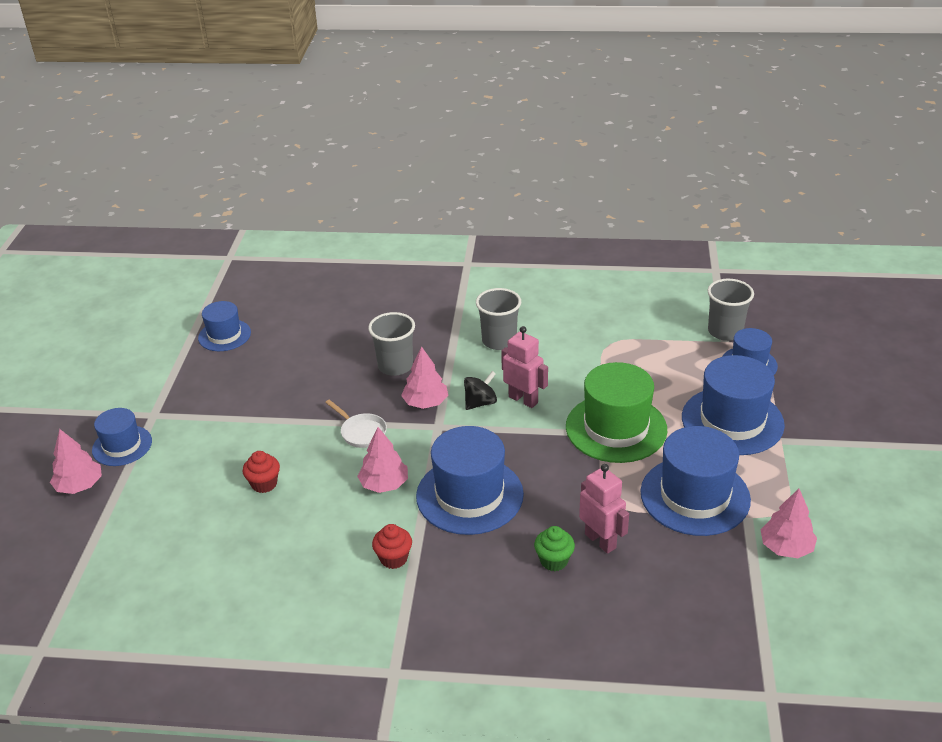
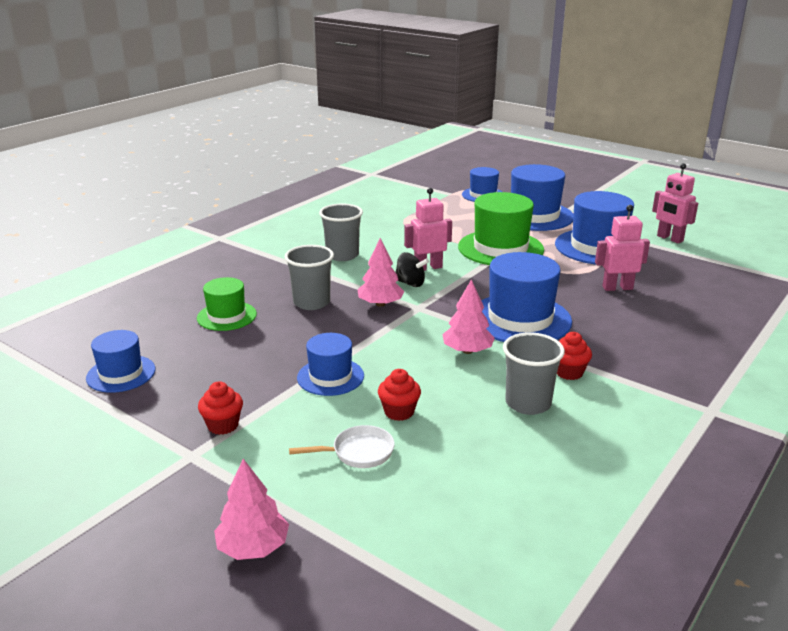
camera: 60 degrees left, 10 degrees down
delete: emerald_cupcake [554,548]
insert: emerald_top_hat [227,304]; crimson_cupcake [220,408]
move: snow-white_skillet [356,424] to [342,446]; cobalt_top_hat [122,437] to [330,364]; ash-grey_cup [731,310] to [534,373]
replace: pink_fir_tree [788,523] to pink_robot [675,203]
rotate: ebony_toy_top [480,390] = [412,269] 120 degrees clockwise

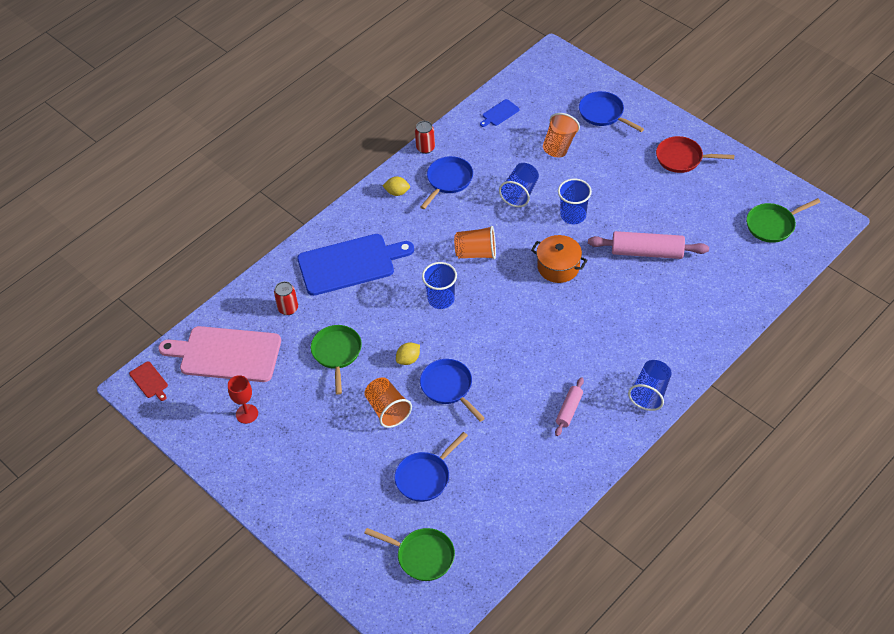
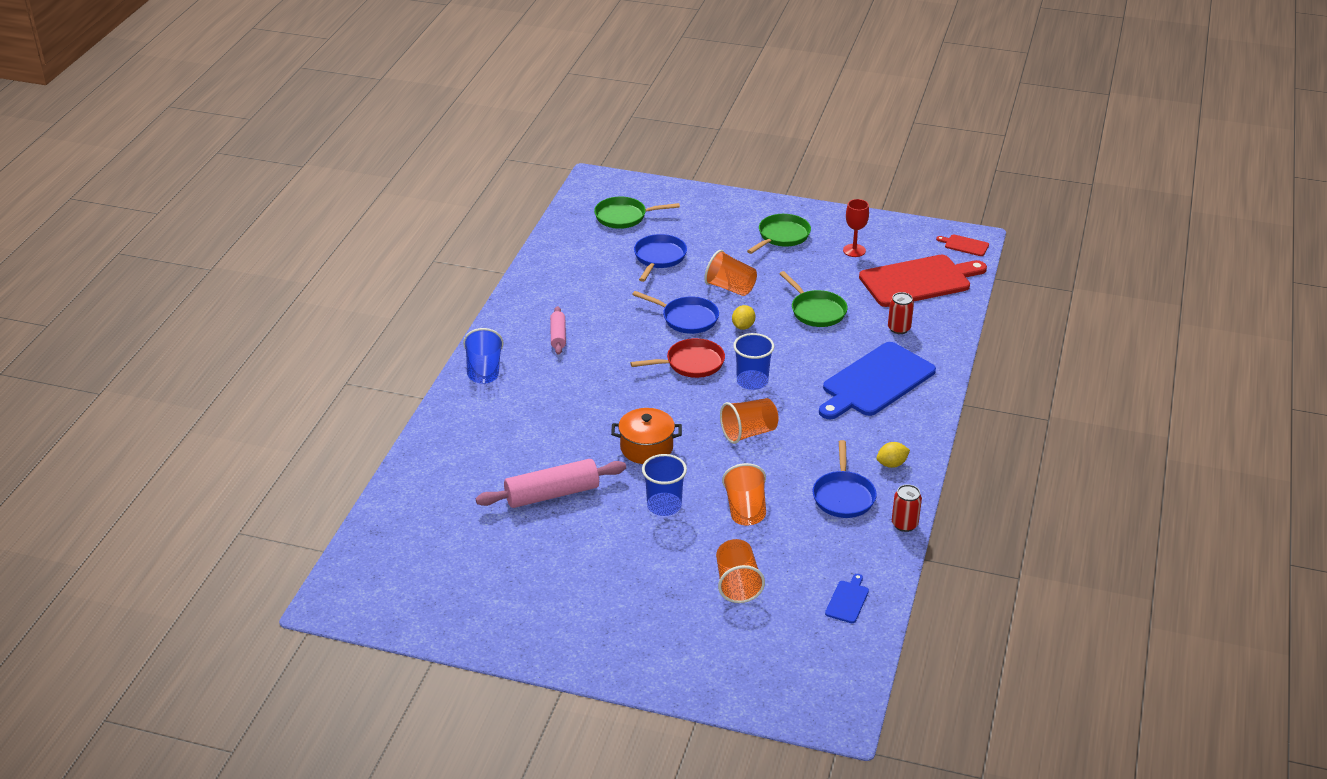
camera: 150 degrees right, 15 degrees down
delete: cobalt_skillet [611,111]
move: crimson_skillet [695,154] to [677,358]; emerald_skillet [783,220] to [779,234]
recolor: cobalt_cup [519,185] to orange-coloured_cup [744,494]; pink_cutting_board [219,354] to crimson_cutting_board [923,281]

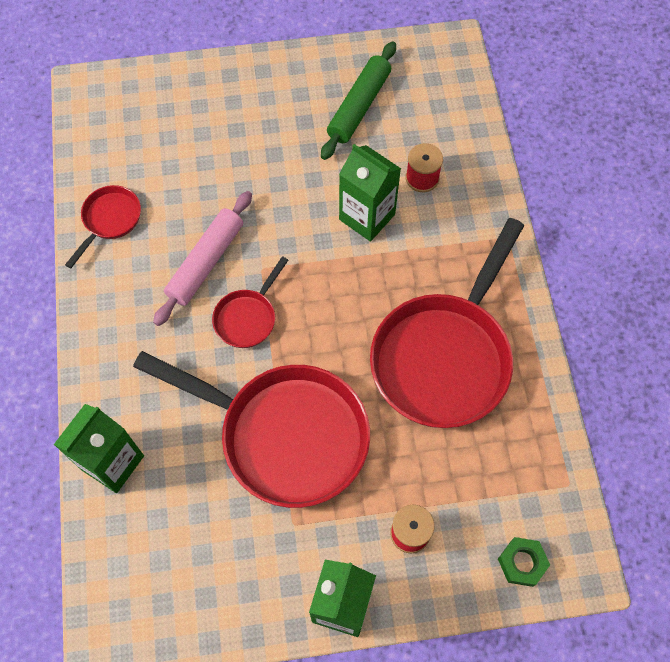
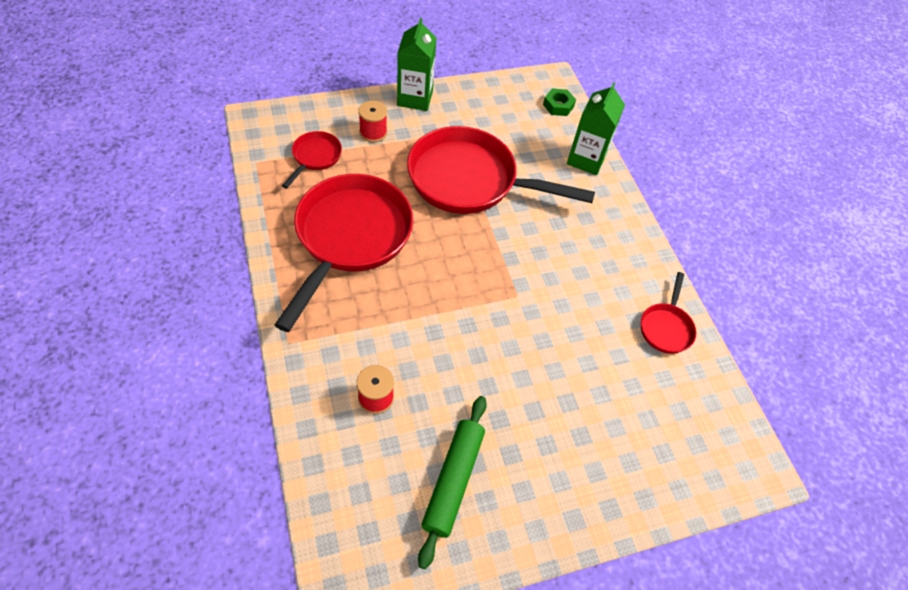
camera: 165 degrees right, 10 degrees down
delete: pink_dough_roller [202,258]; emerald_carton [370,193]
move: crimson_skillet [250,302] to [312,160]; emerald_hexagon_nut [524,562] to [559,102]

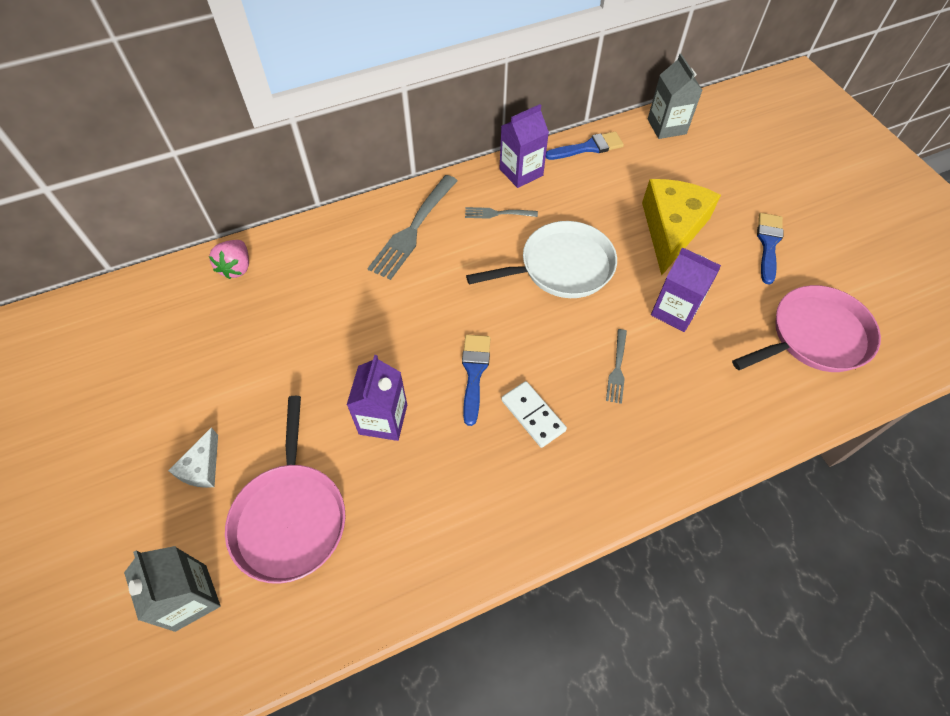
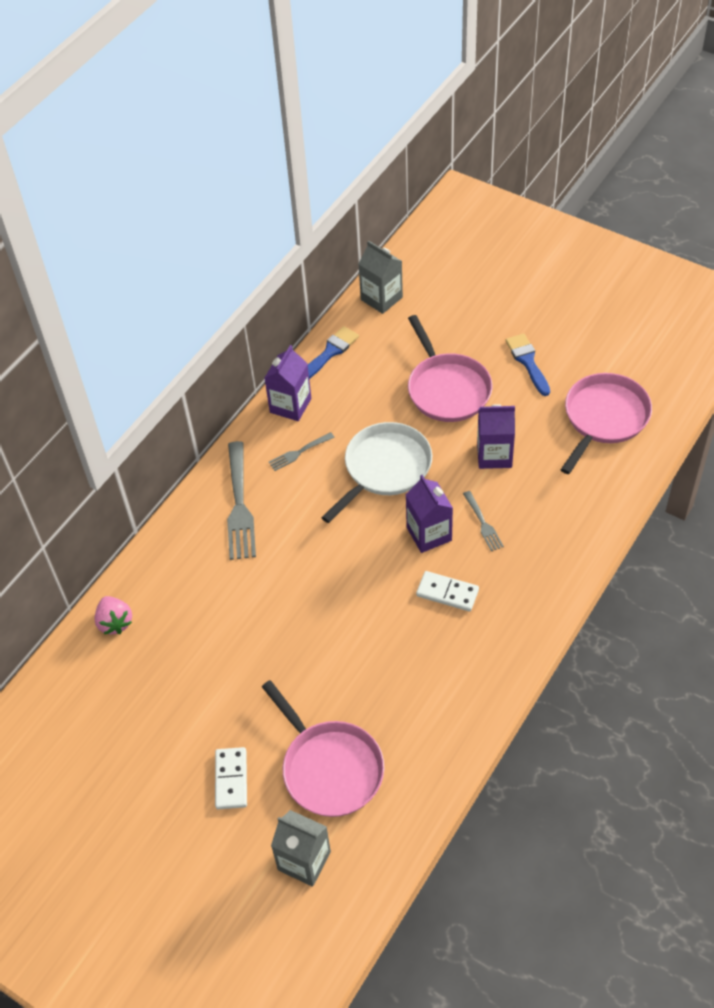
camera: 30 degrees left, 5 degrees down
delete: cobalt_paintbrush [476,380]
move: purple_carton [377,398] to [429,514]
replace: snow-white_cheese_wedge [193,457] to snow-white_domino_piece [231,778]; bright_yellow_cheese_wedge [681,227] to pink_skillet [450,368]

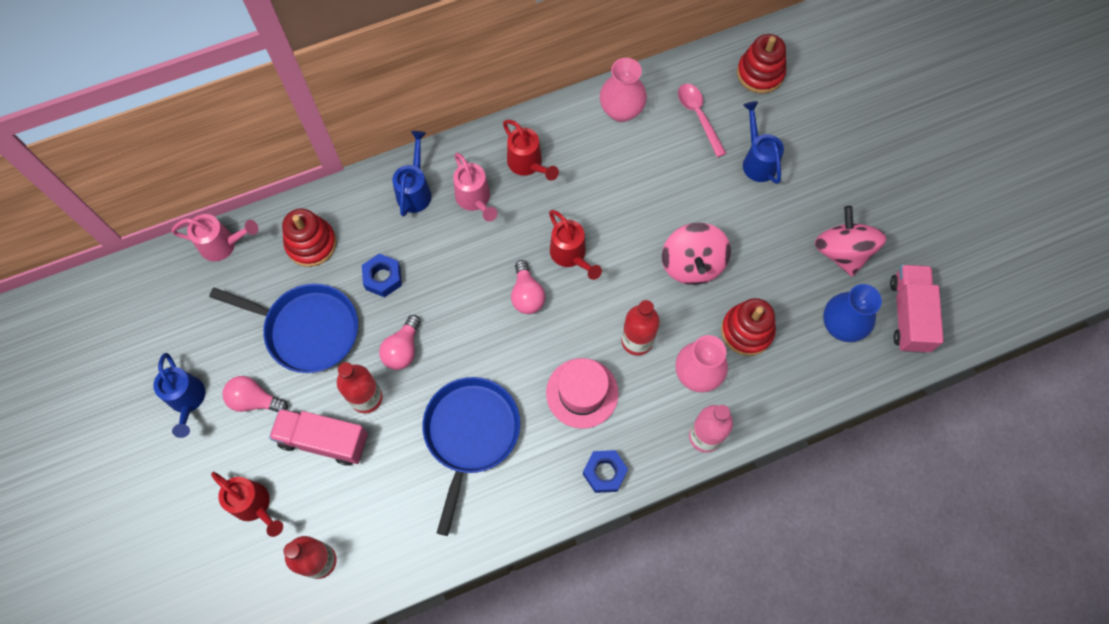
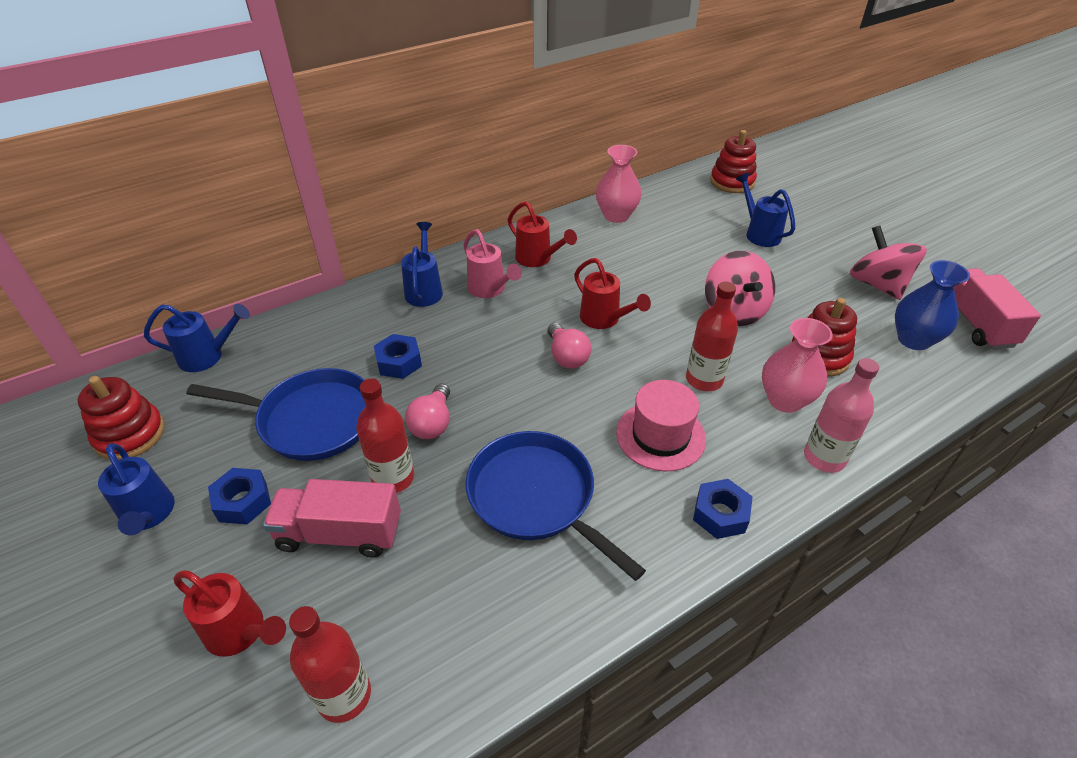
camera: 10 degrees left, 25 degrees down
delete: pink_spoon [702,120]
move: crimson_stacking_toy [309,237] to [121,418]
replace: pink_bulb [255,394] to cobalt_hexagon_nut [239,496]
recolor: pink_watering_pot [215,237] to cobalt_watering_pot [197,338]
rotate: cobalt_skillet [471,456] = [555,506] 45 degrees counterclockwise

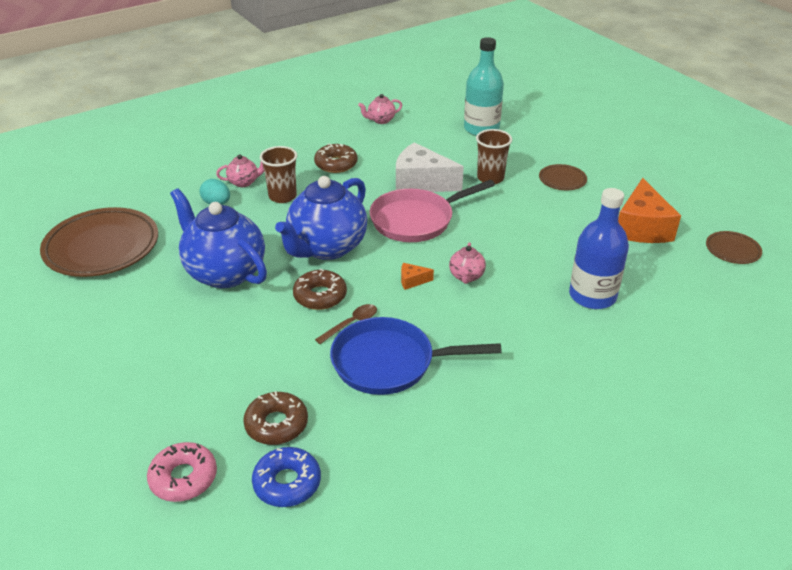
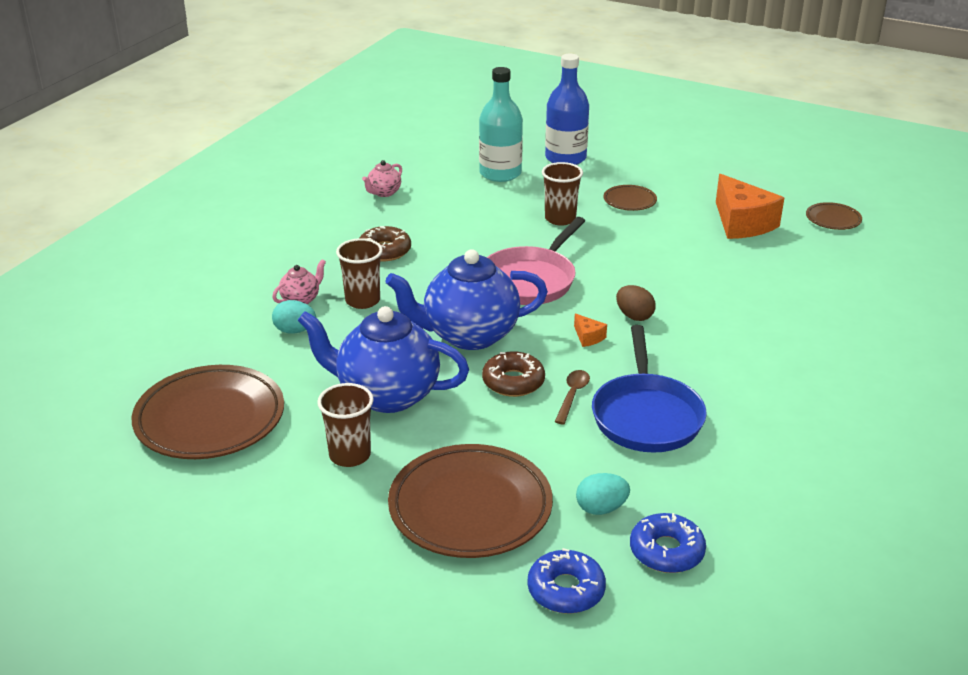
camera: 30 degrees left, 5 degrees down
delete: snow-white_cheese_wedge [430,167]
insert: russet_cup [345,425]; russet_plate [470,501]
move: cobalt_bottle [599,248] to [567,109]
replace: russet_donut [275,418] to teal_egg_shape [603,494]; pink_china_teapot [467,263] to russet_egg_shape [636,303]
recolor: pink_donut [182,472] to cobalt_donut [566,581]
rotate: cobalt_china_teapot [321,218] = [466,299] 75 degrees clockwise; orange-coloured_cheese_wedge [417,276] = [590,330] 90 degrees counterclockwise; cobalt_skillet [416,356] = [649,389] 60 degrees counterclockwise

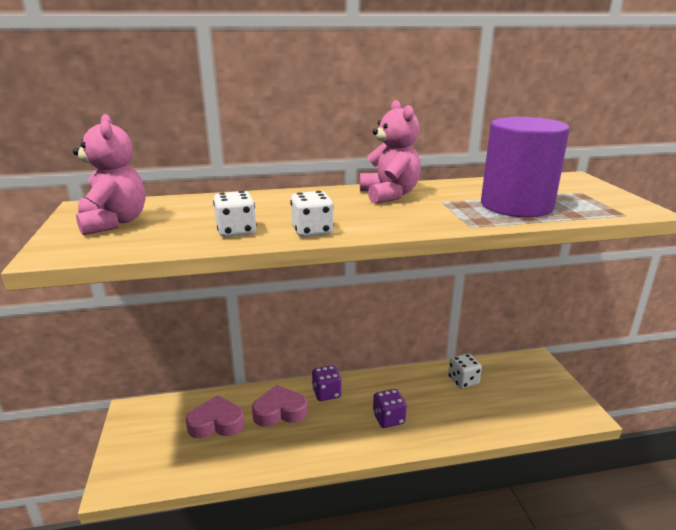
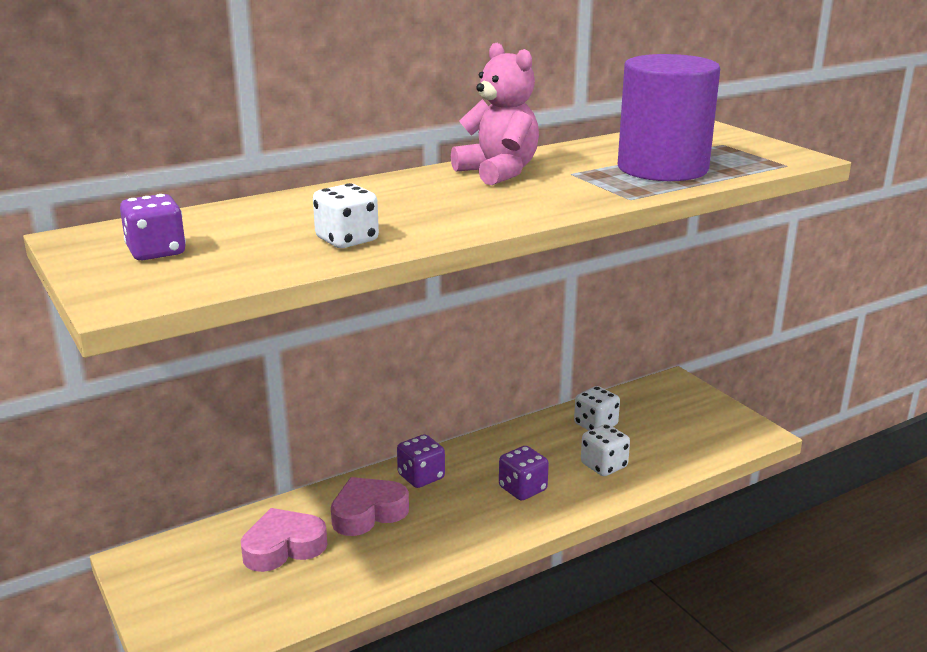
camera: 20 degrees left, 0 degrees up
move: snow-white_dice [312,214] to [605,450]
replace: pink_stuffed_bear [109,174] to purple_dice [153,227]

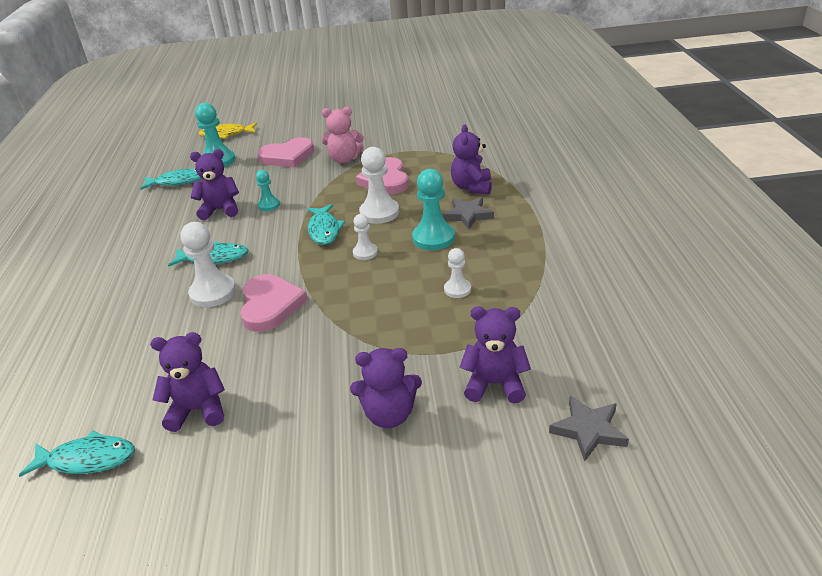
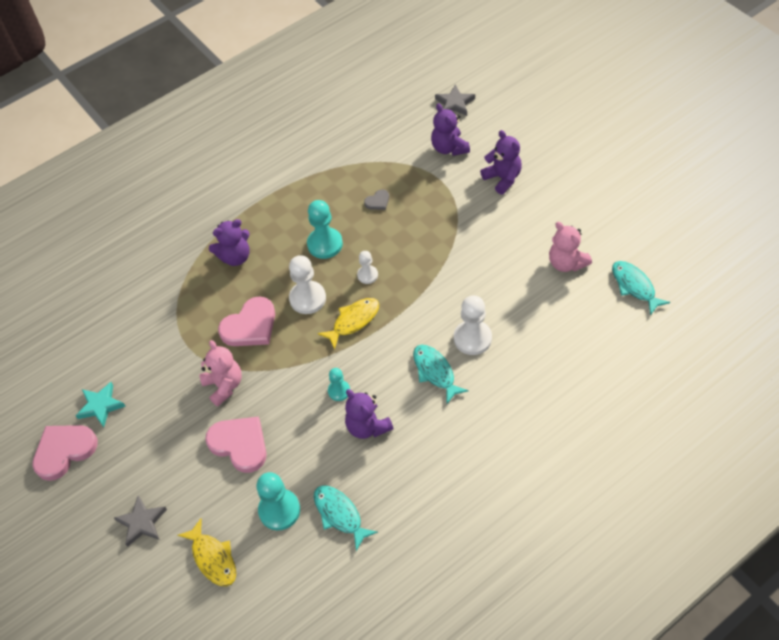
camera: 120 degrees left, 20 degrees up
insert: teal_star [101,404]
move: pink_heart [274,303] to [65,453]; ash-grey_star [468,213] to [140,521]
replace: snow-white_game_pawn [457,273] to ash-grey_heart [376,199]
recolor: teal_fish_figure [326,224] to bright_yellow_fish_figure [348,324]; purple_stuffed_bear [187,382] to pink_stuffed_bear [570,247]

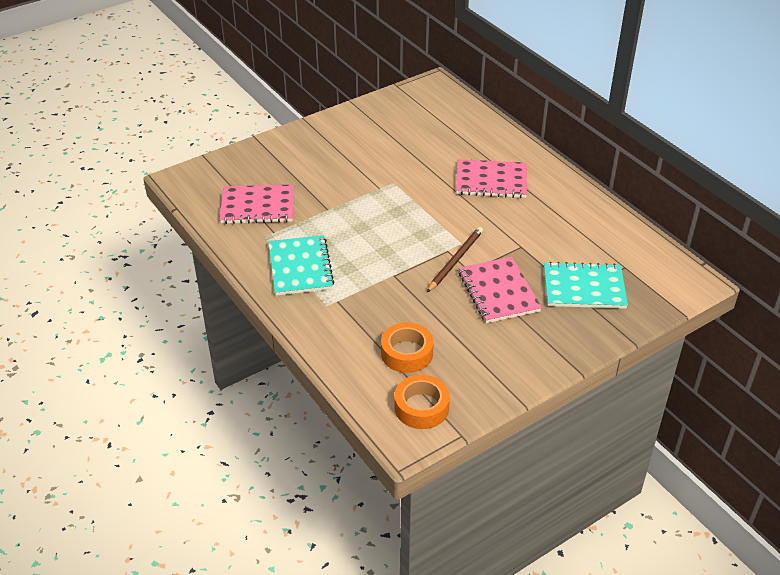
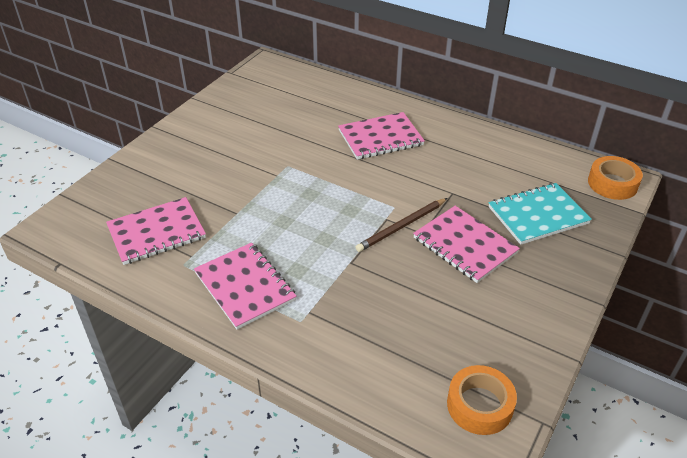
camera: 25 degrees left, 0 degrees up
move: orange-coloured_roll_of_tape [407,347] to [615,178]
recolor: teal_notepad [301,265] to pink_notepad [245,286]
rotate: russet_pencil [455,259] = [401,225] 135 degrees counterclockwise

